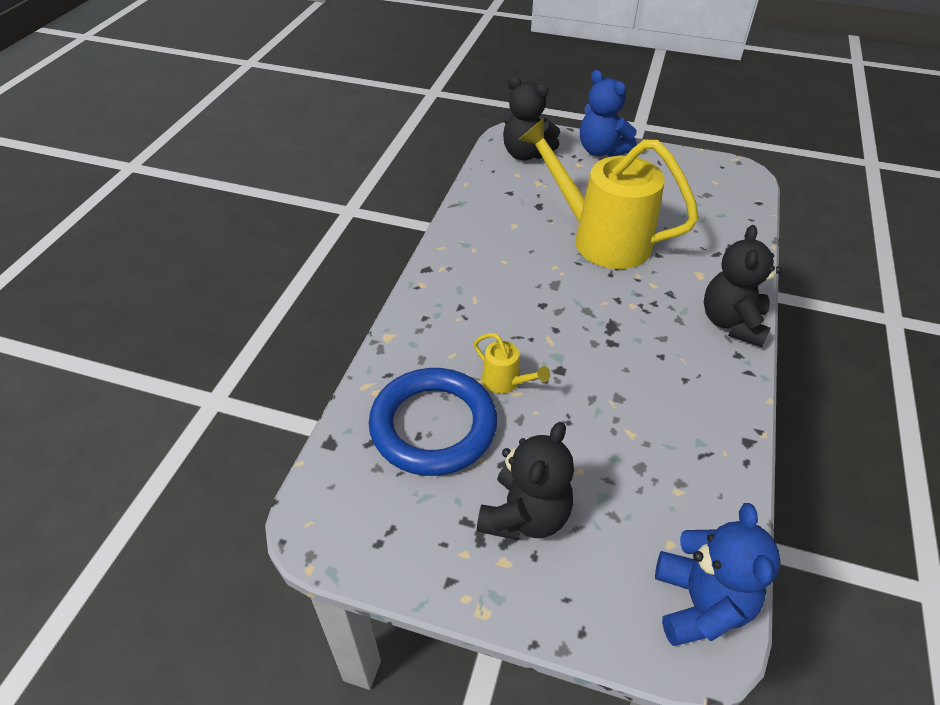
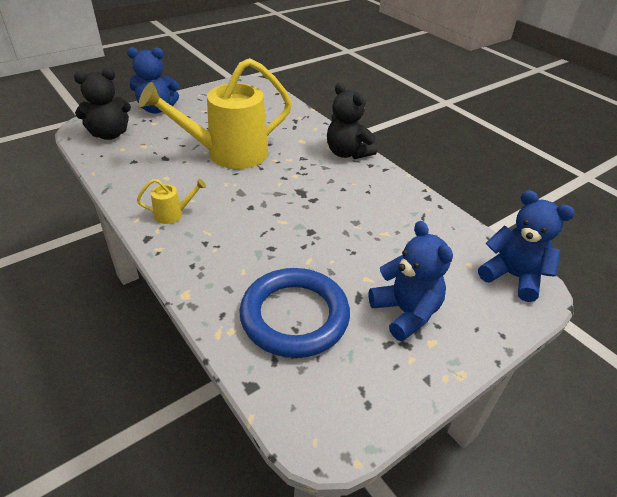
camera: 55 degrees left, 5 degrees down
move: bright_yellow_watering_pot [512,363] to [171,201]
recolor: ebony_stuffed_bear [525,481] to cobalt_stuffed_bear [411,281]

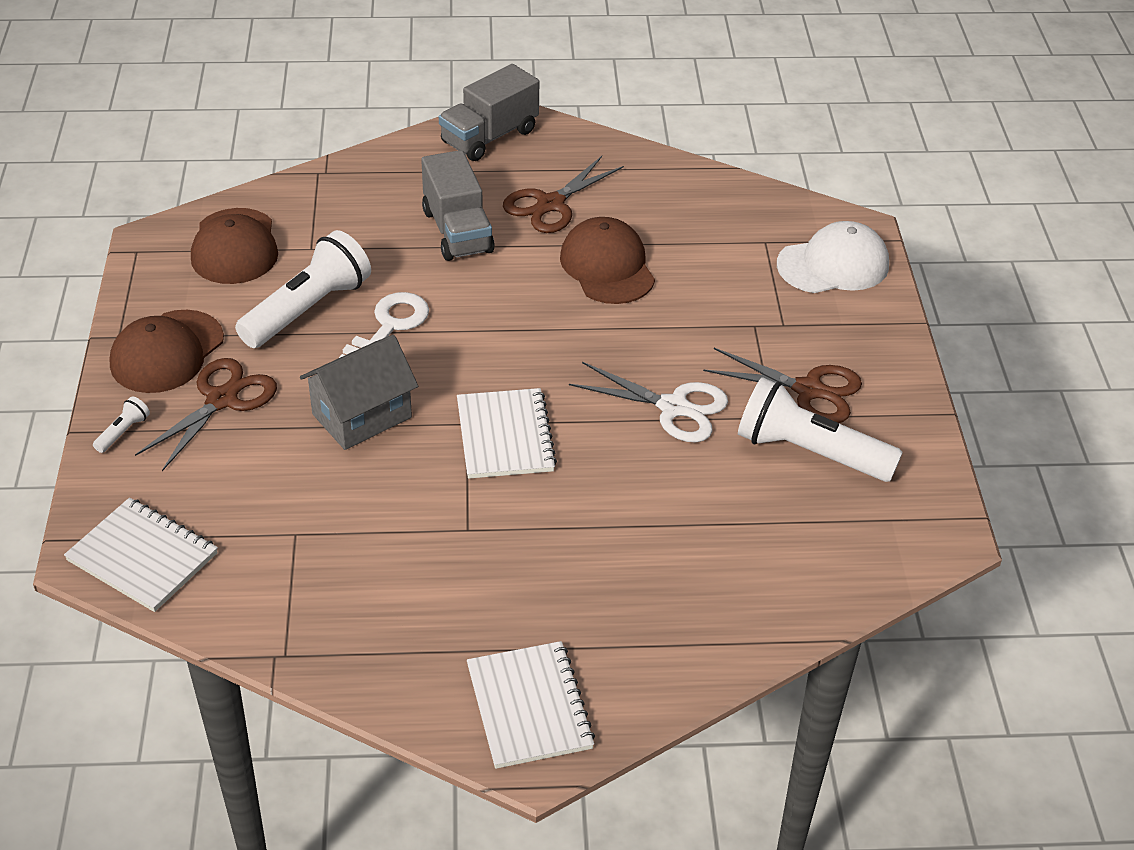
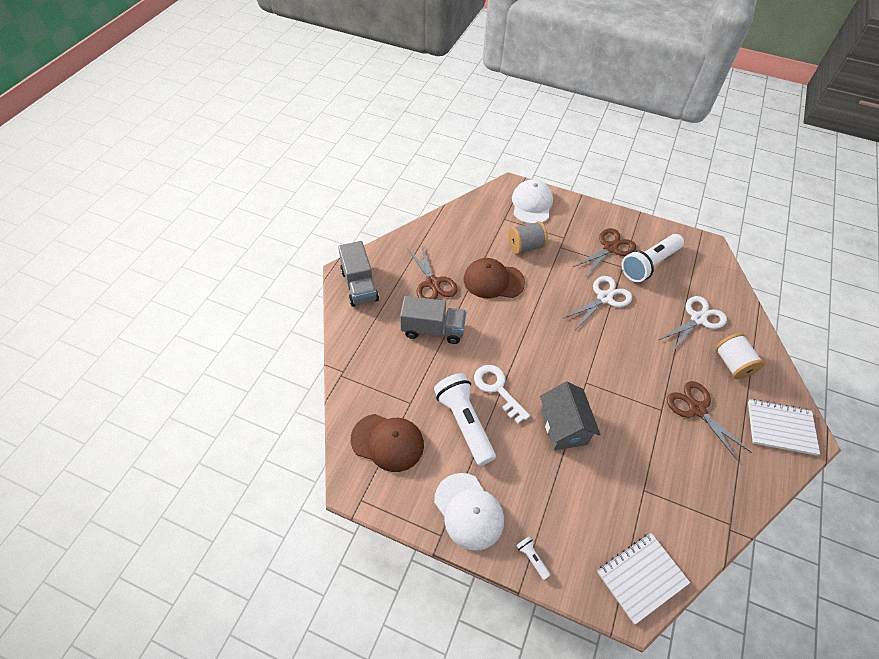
camera: 65 degrees left, 10 degrees up
delete: snow-white_notepad [507,433]
insert: ash-grey_reel_of_thread [528,237]; snow-white_shears [693,324]; snow-white_reel_of_thread [739,356]
move: russet_shears [206,414] to [709,421]
recolor: russet_baseball_cap [166,351] to snow-white_baseball_cap [469,512]

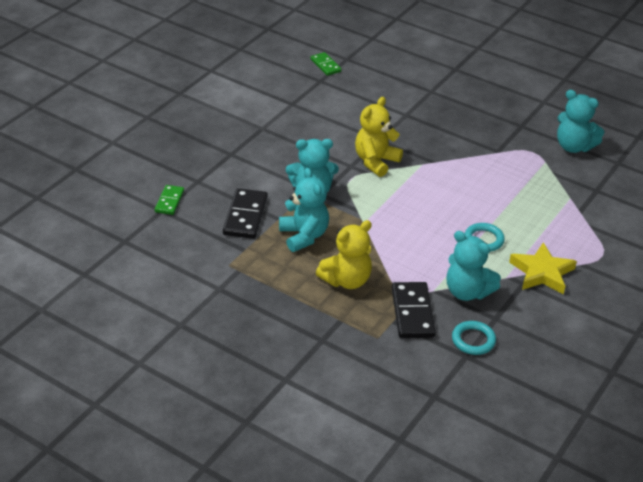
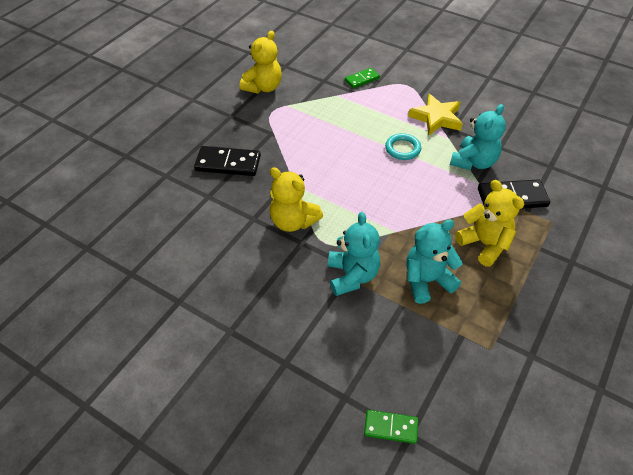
camera: 90 degrees left, 10 degrees up
delete: teal_hoop [474,338]
move: ebony_domino_piece [245,213] to [227,161]; emerald_domino_piece [326,64] to [362,78]
recolor: teal_stuffed_bear [581,121] to bright_yellow_stuffed_bear [260,62]

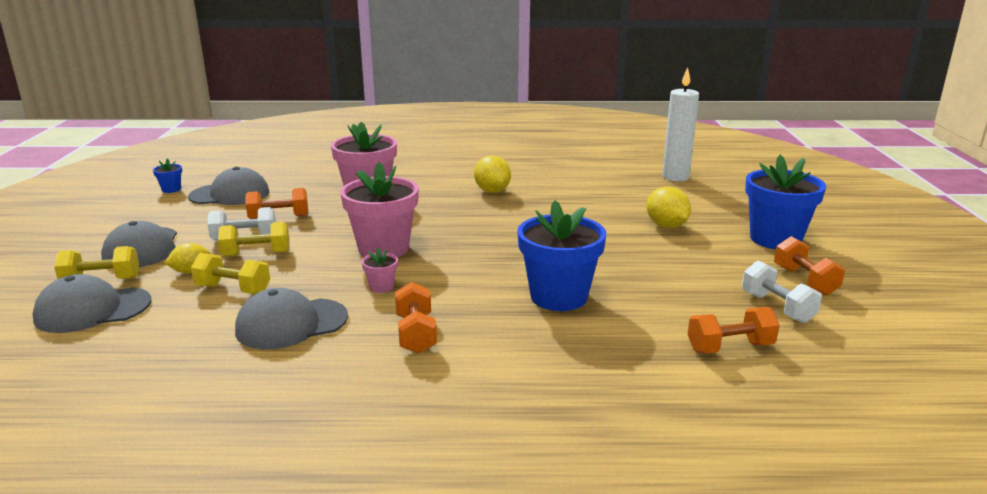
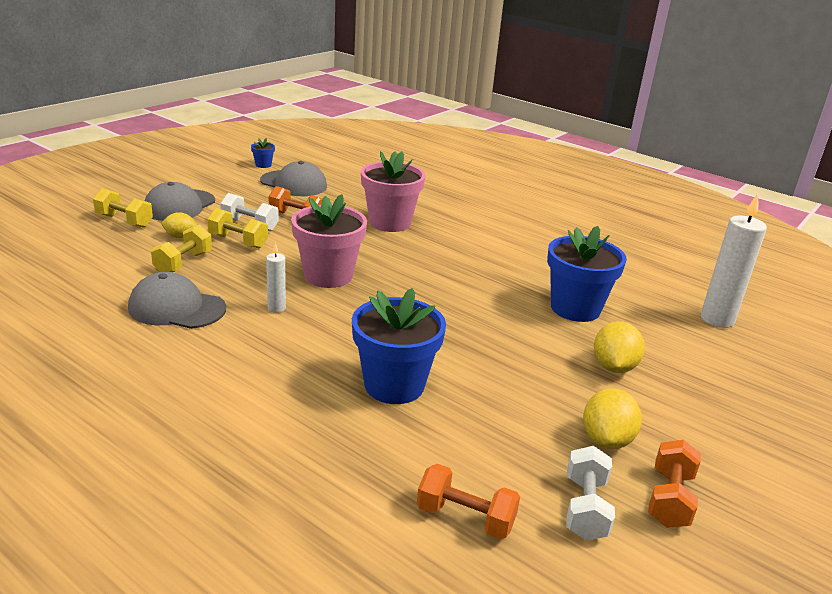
camera: 35 degrees right, 5 degrees up
delete: ash-grey_baseball_cap [92,303]; orange-coloured_free_weight [416,318]
move: cobalt_potted_plant [785,202] to [587,274]; bright_yellow_citrus_fruit [492,174] to [612,418]
replace: pink_potted_plant [380,270] to snow-white_pillar_candle [276,278]
rotate: bright_yellow_free_weight [230,273] = [181,248] 60 degrees clockwise

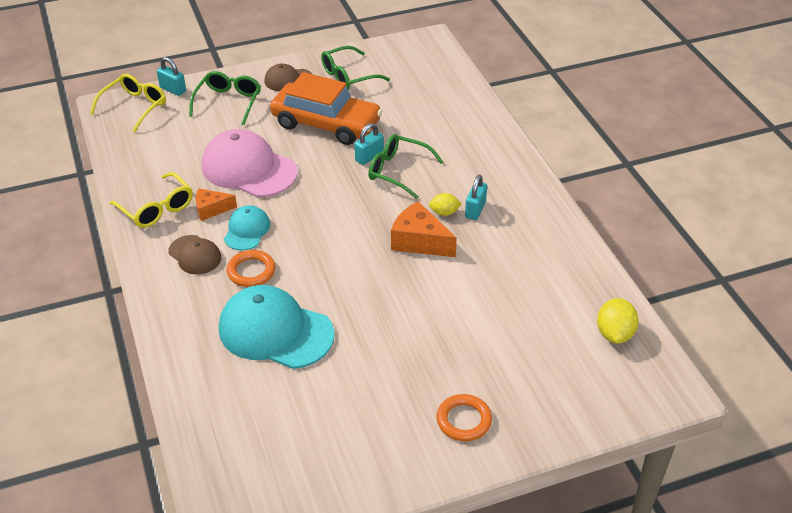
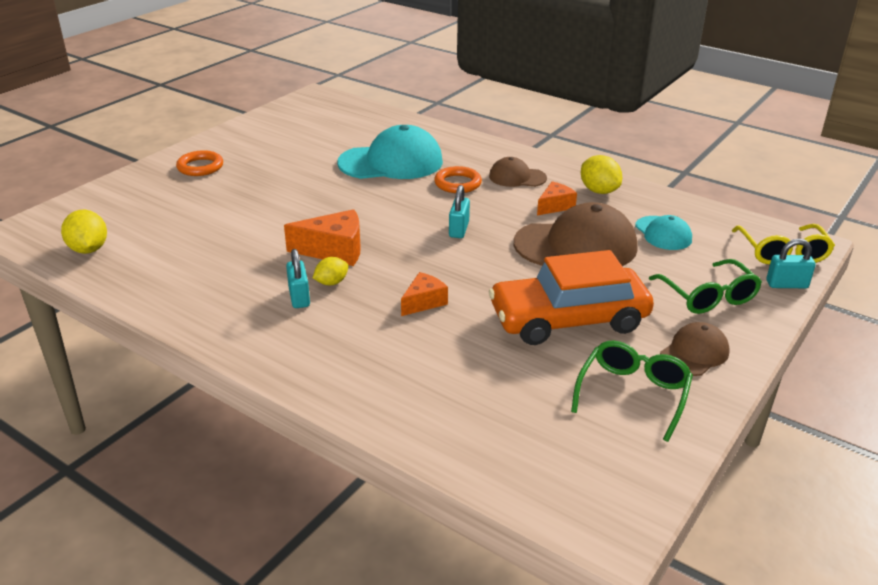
camera: 145 degrees right, 10 degrees down
move: teal_small_lock [369,144] to [459,211]; teal_baseball_cap [247,228] to [663,232]
replace: emerald_eyeglasses [405,166] to orange-coloured_cheese_wedge [424,294]; bright_yellow_eyeglasses [151,200] to bright_yellow_citrus_fruit [601,174]
recolor: pink_baseball_cap [250,163] to russet_baseball_cap [575,234]

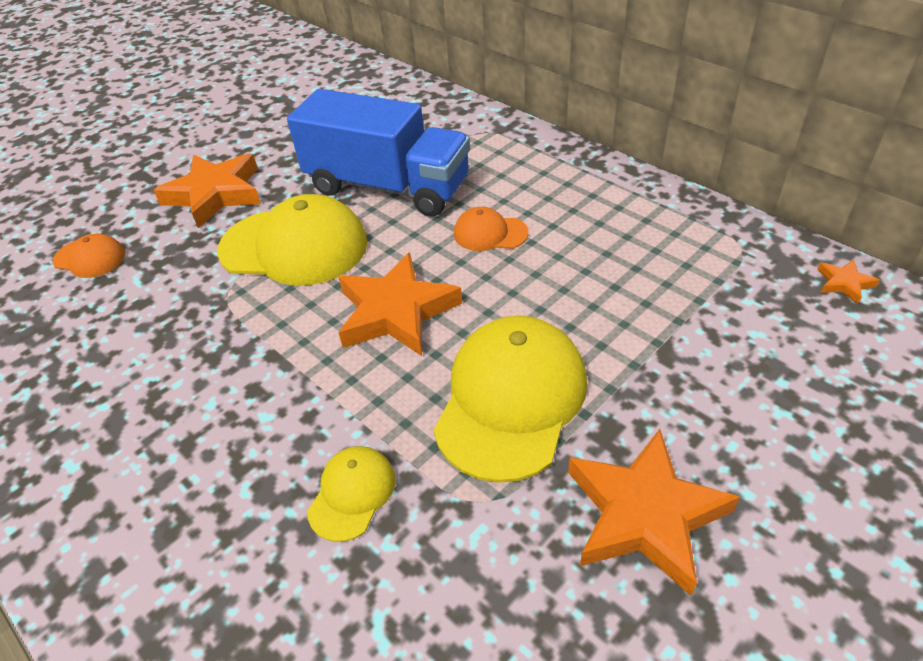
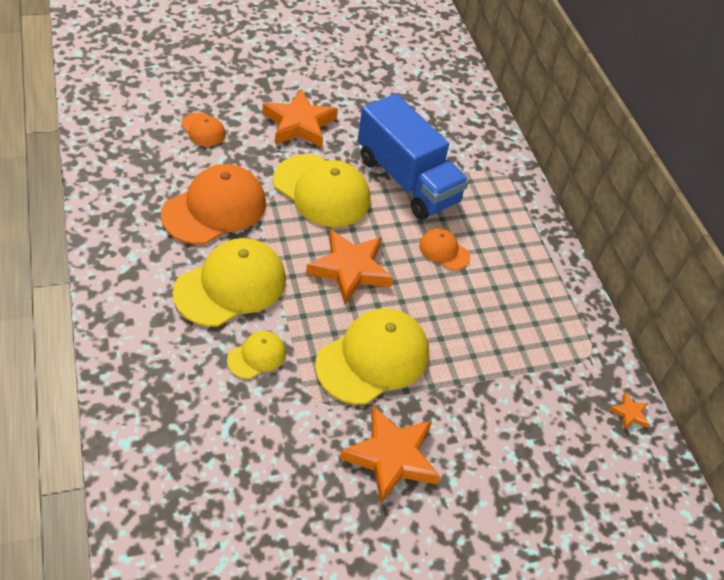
camera: 20 degrees right, 5 degrees up
insert: orange-coloured_baseball_cap [213,204]; bright_yellow_baseball_cap [229,282]

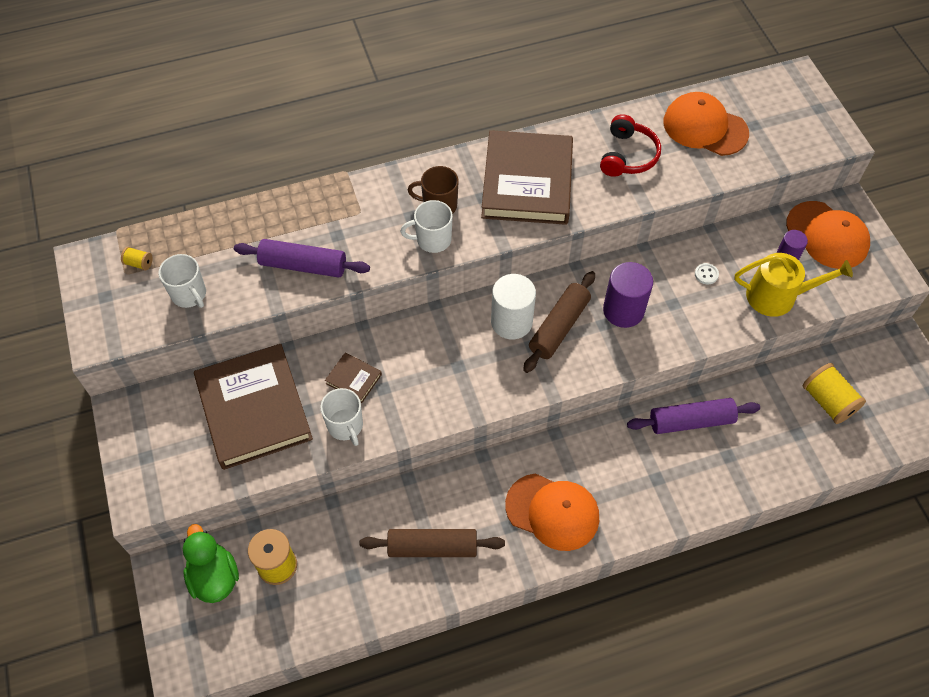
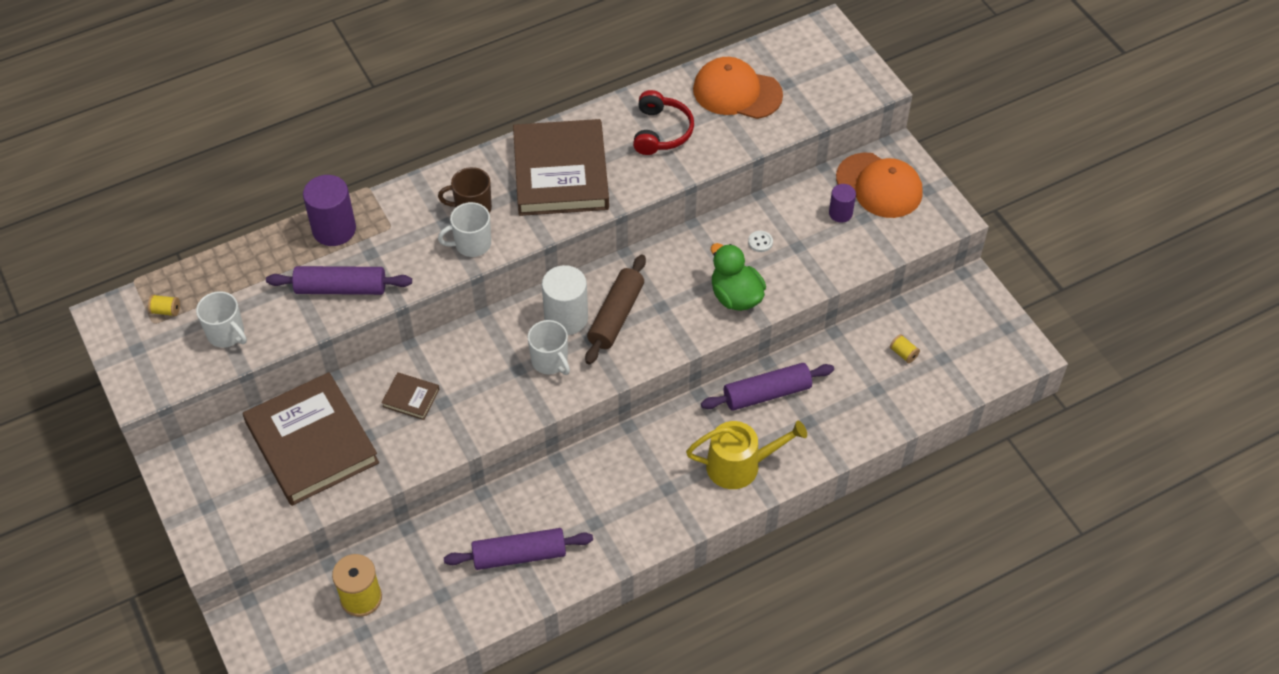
camera: 10 degrees left, 5 degrees down
delete: orange-coloured_baseball_cap [552,512]
move: purple_cylinder_shape [628,295] to [329,210]; snow-white_mug [341,417] to [549,347]; bright_yellow_watering_pot [793,285] to [746,454]; emerald_duck [211,563] to [738,277]
recolor: russet_dough_roller [432,543] to purple_dough_roller [518,549]
resize: bright_yellow_reel_of_thread [834,393] = [905,348] x0.48

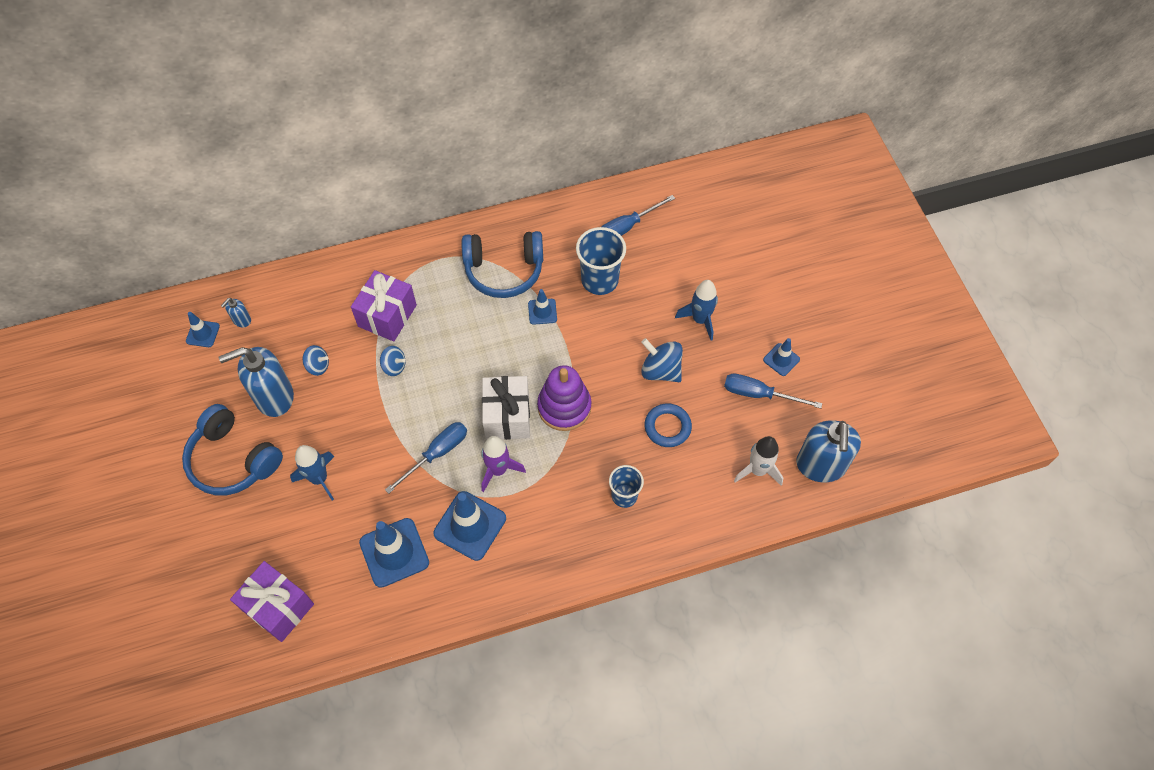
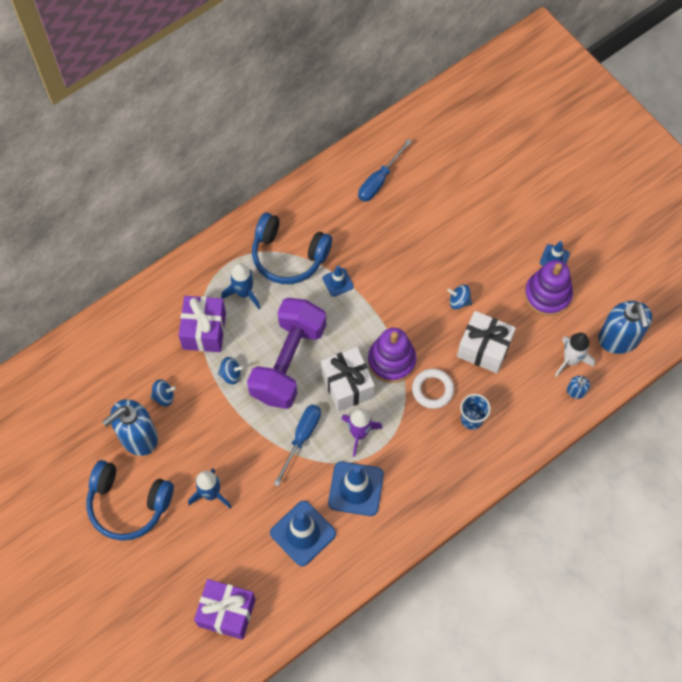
camera: 20 degrees left, 5 degrees up
delete: cobalt_road_cone [203,329]; cobalt_cup [601,261]
insert: purple_free_weight [286,353]; snow-white_hoop [433,389]
move: cobalt_toy_rocket [696,310] to [240,286]; cobalt_soap_dispenser [236,312] to [578,387]
replace: cobalt_hoop [668,425] to snow-white_present [486,342]; cobalt_screwdriver [773,391] to purple_stacking_toy [549,288]
rotate: cobalt_over-ear_headphones [502,264] = [292,248] 45 degrees clockwise
resize: cobalt_toy_top [662,360] = [459,297] x0.62

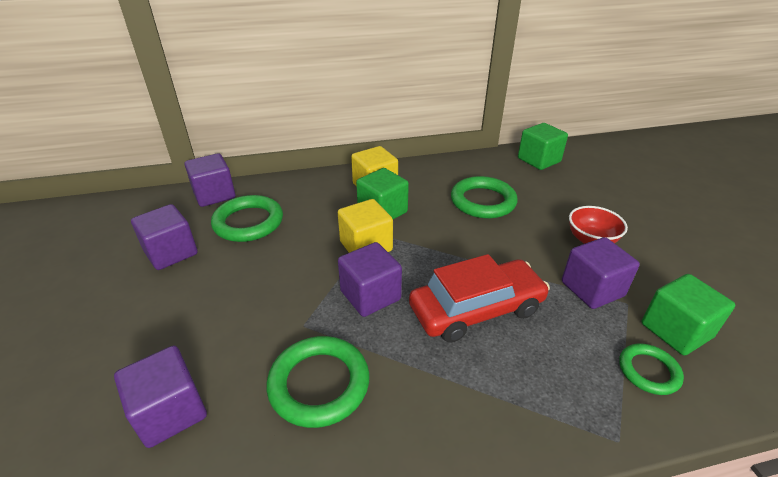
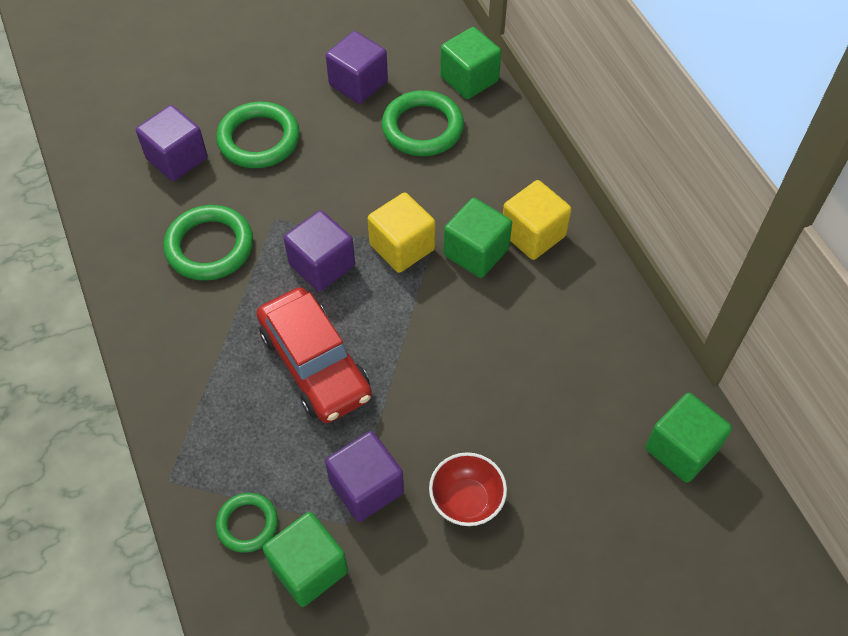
camera: 80 degrees right, 20 degrees up
move: emerald_hoop [484,197] to [258,134]
recolor: purple_solid_cube [210,180] to emerald_solid_cube [470,63]

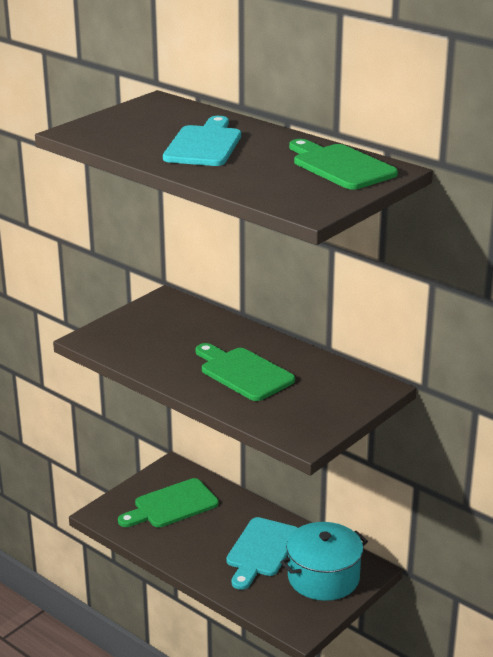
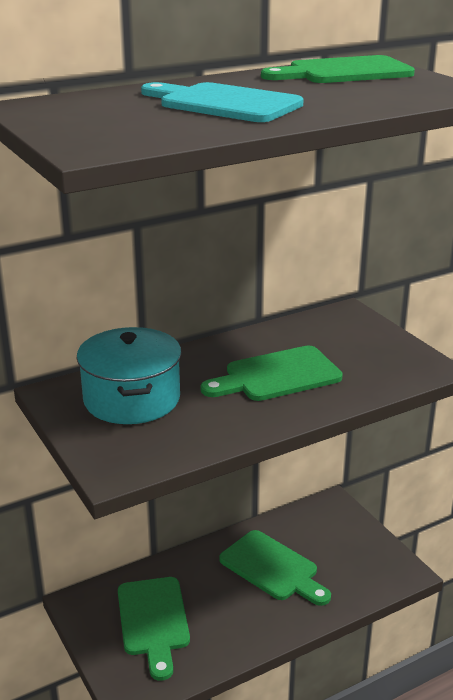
camera: 70 degrees left, 0 degrees up
move: teal_stockpot [324,561] to [129,375]
recolor: teal_cutting_board [261,553] to emerald_cutting_board [275,568]

